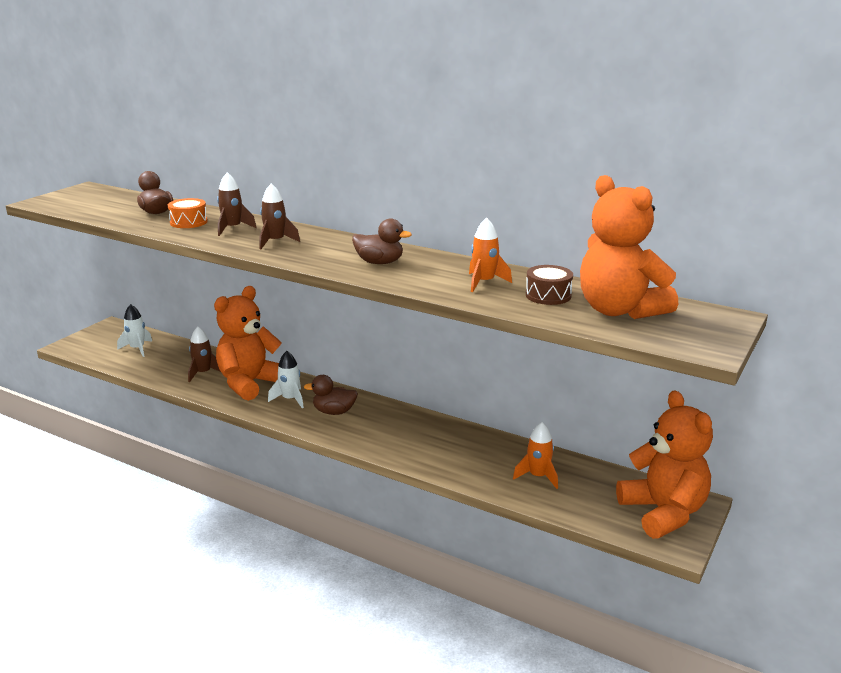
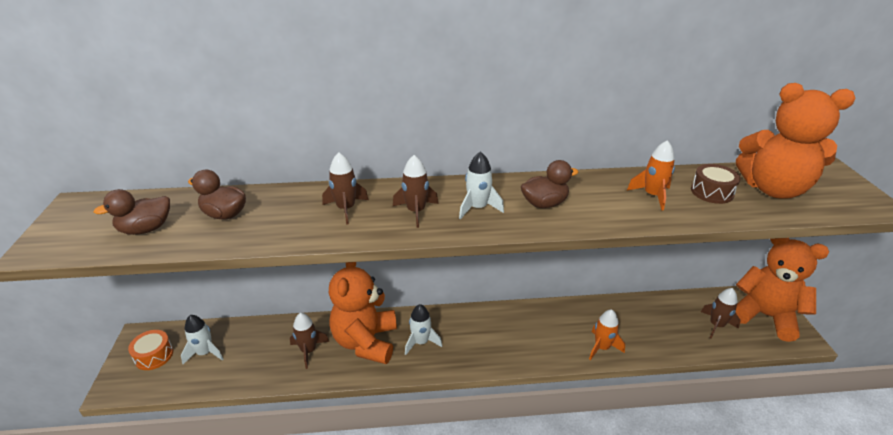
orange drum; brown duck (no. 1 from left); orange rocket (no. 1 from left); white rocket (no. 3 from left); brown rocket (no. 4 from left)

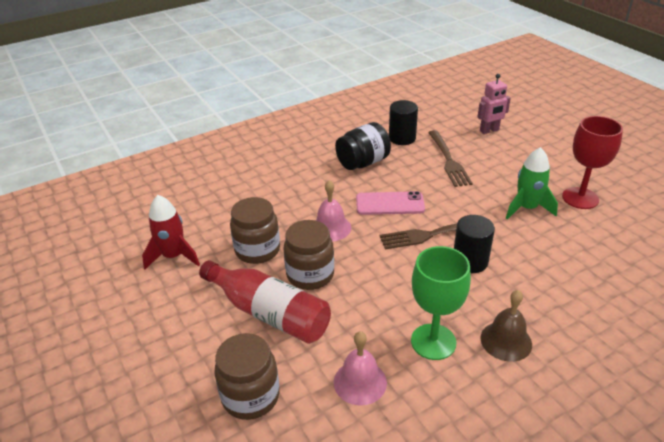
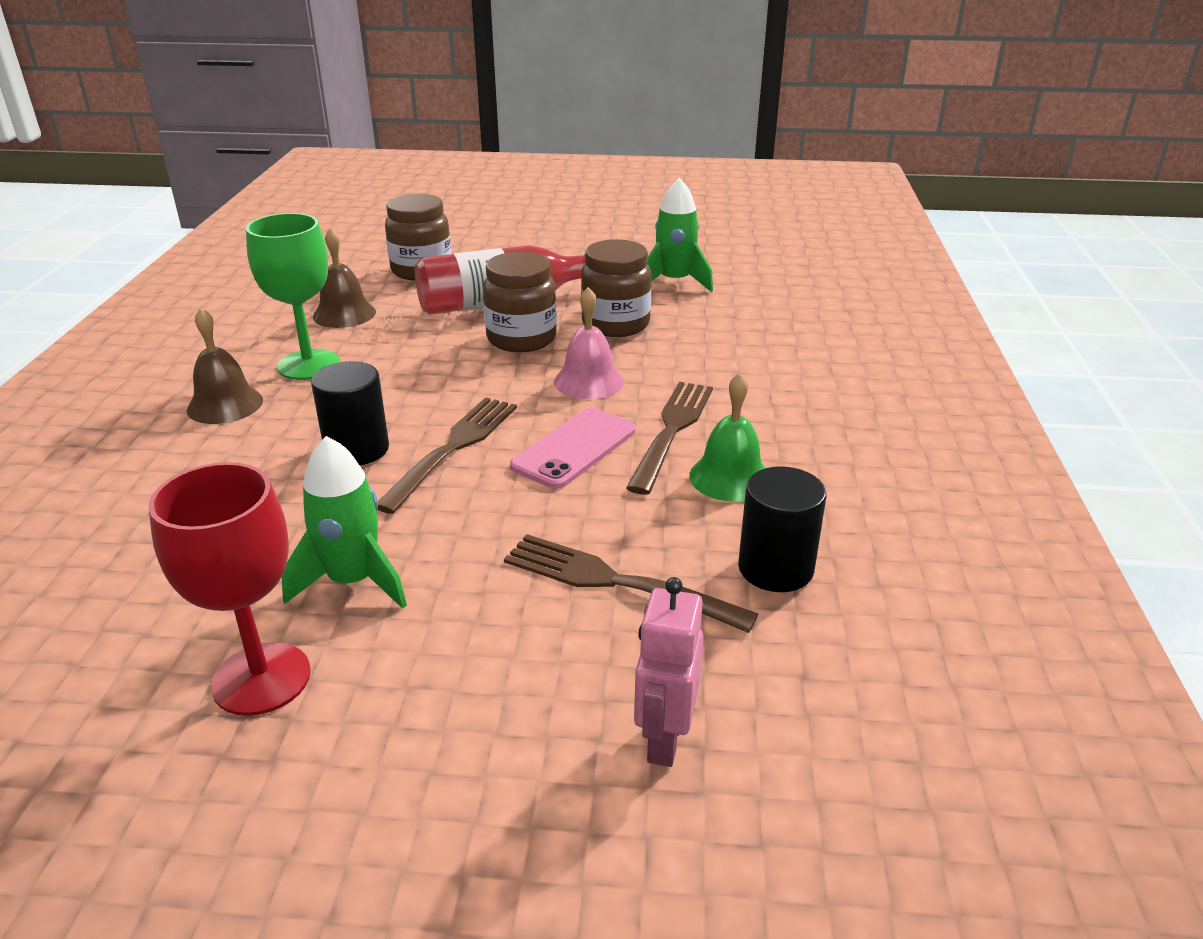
emerald hand bell; emerald rocket (no. 2 from left); brown hand bell (no. 2 from left); brown dinner fork (no. 3 from left)

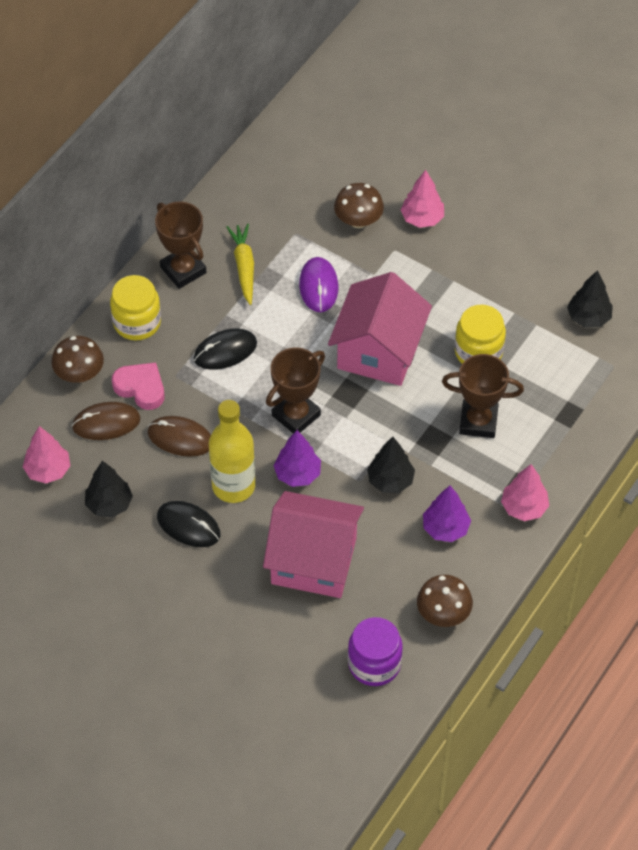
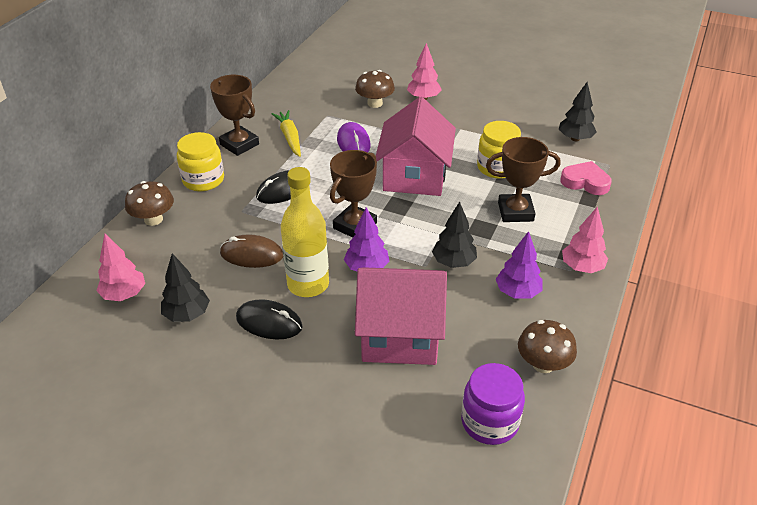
pink love heart; brown mouse (no. 1 from left in the first image)

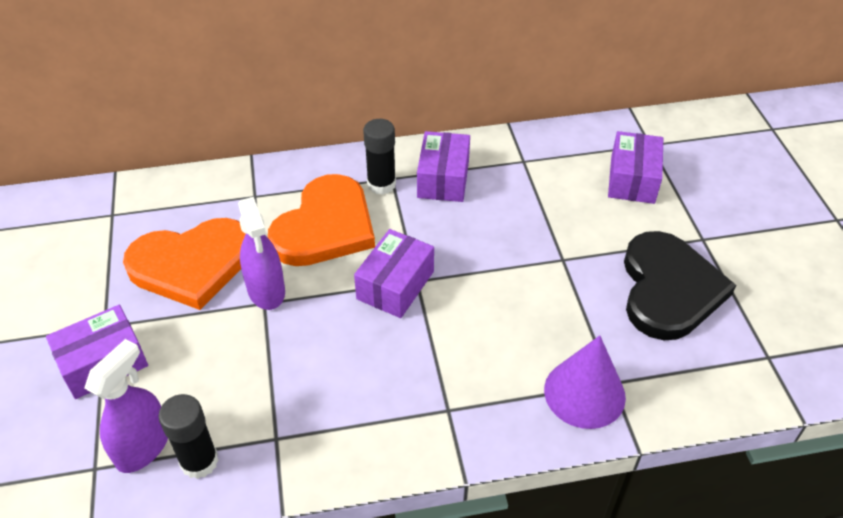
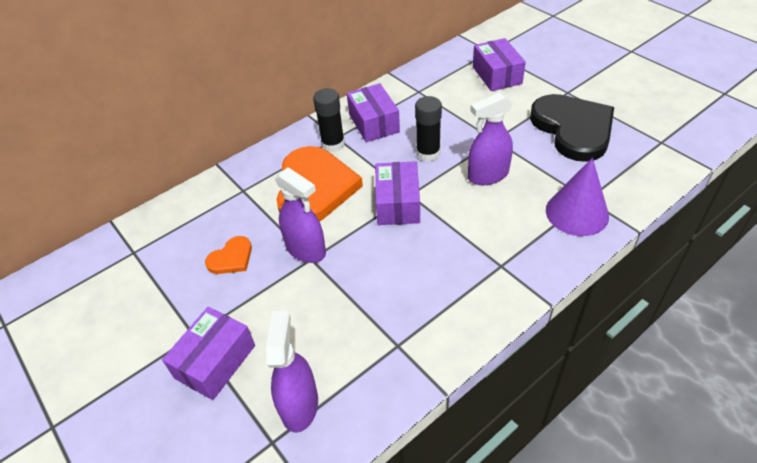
orange love heart (no. 1 from left); black stick of glue (no. 2 from left); royal purple spray cleaner (no. 3 from left)

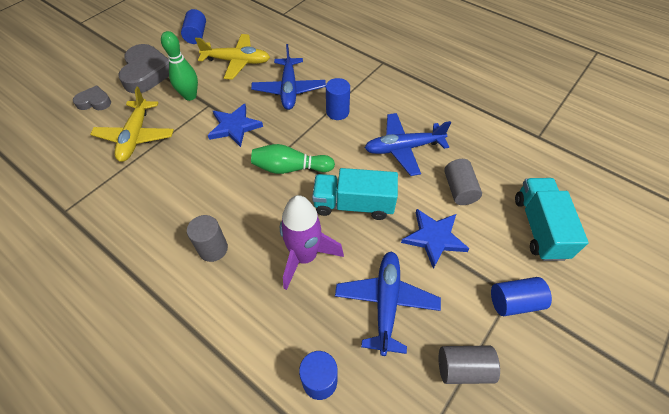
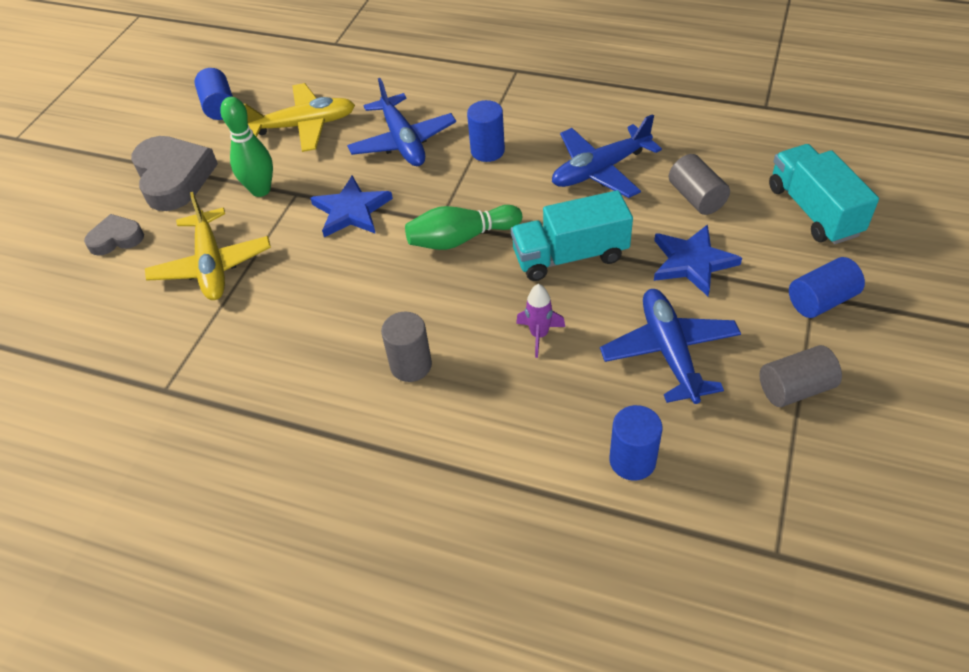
royal purple rocket

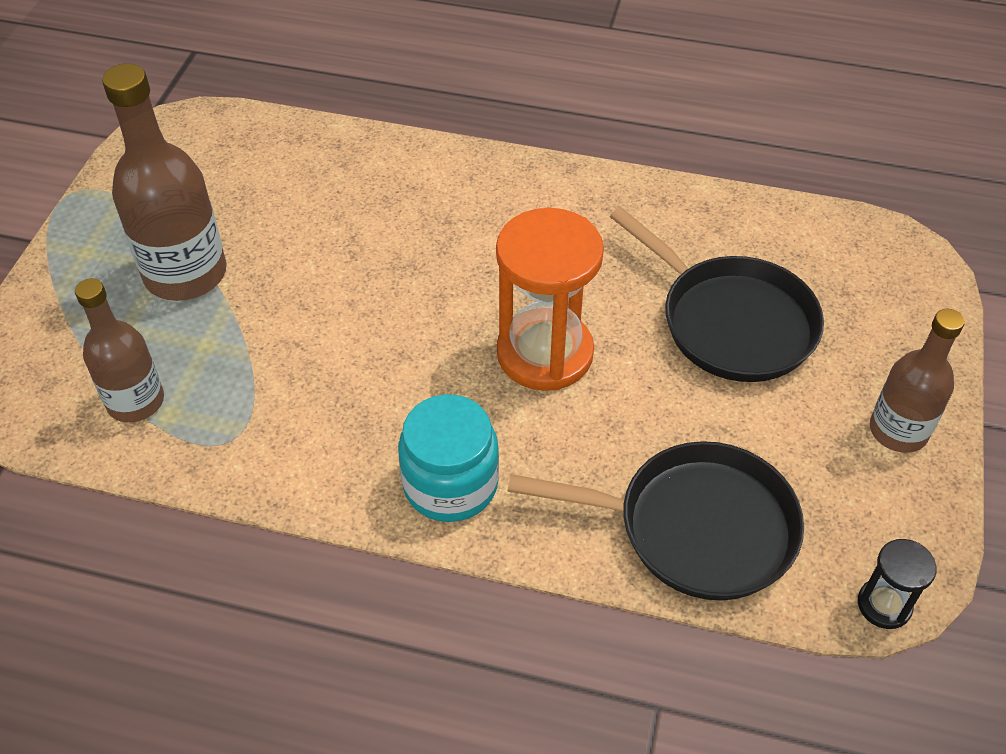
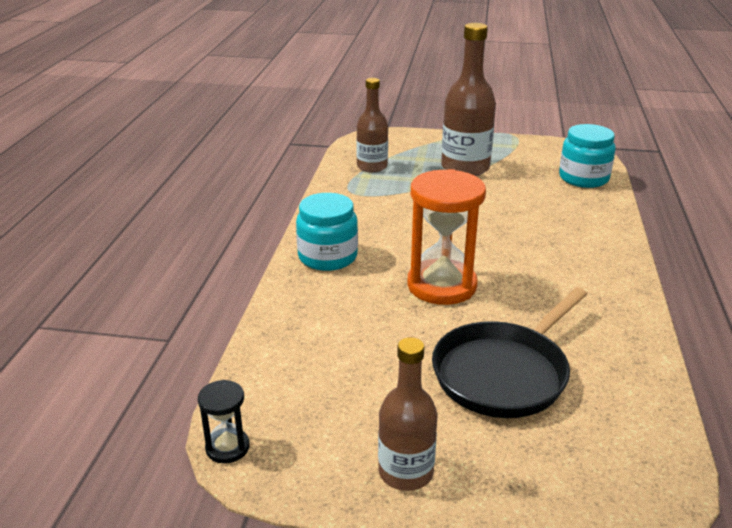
black frying pan (no. 1 from left in the first image); teal jam jar (no. 2 from left)

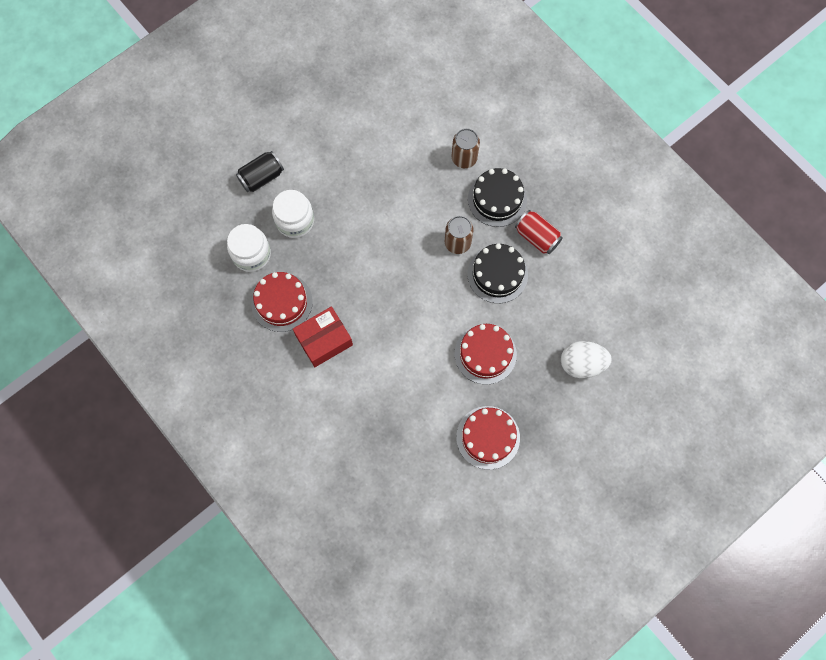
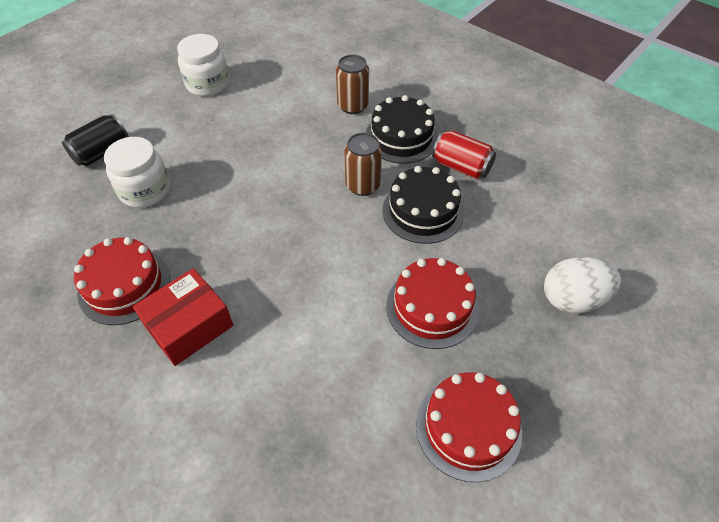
white jam jar (no. 2 from left)

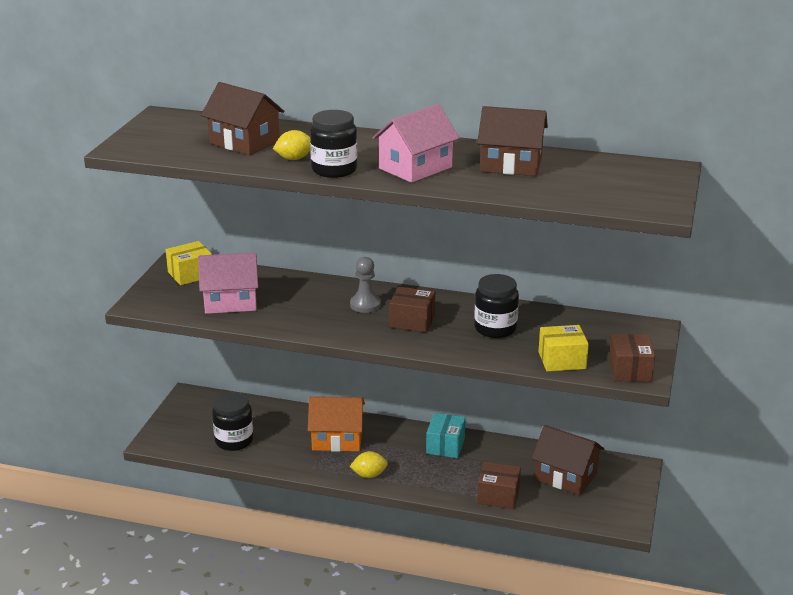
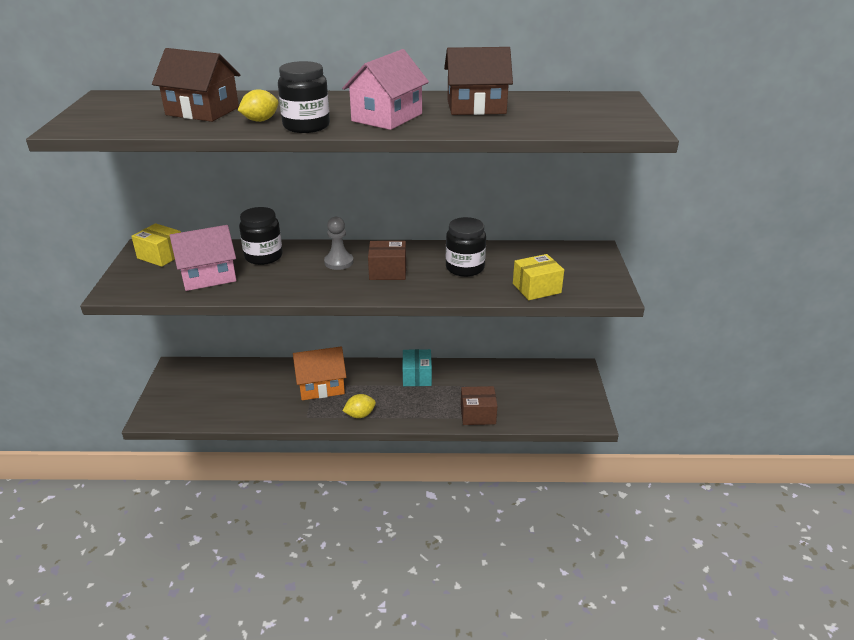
yellow parcel (no. 1 from left); brown parcel (no. 3 from left in the first image); black jam jar (no. 1 from left); brown house (no. 3 from left in the first image)

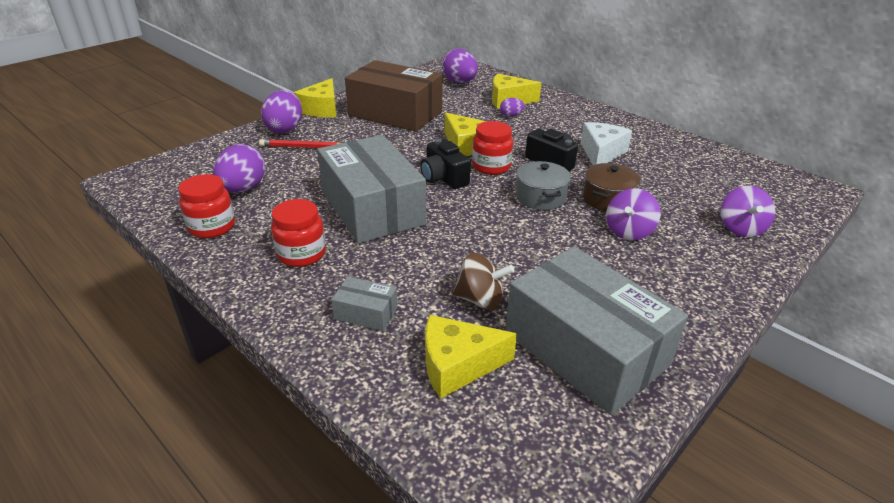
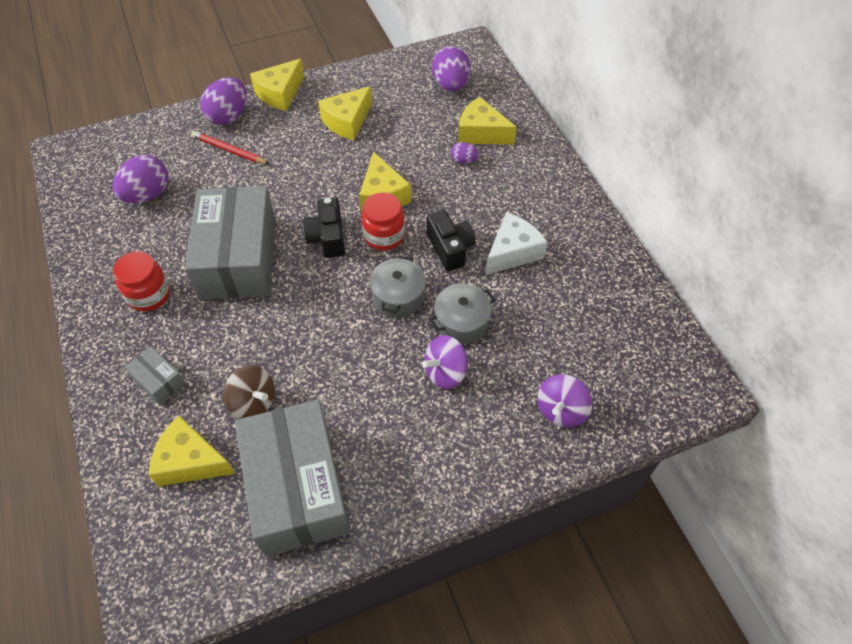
yellow cheese (no. 3 from left); gray pot (no. 2 from left); scarlet jam jar (no. 1 from left in the first image)

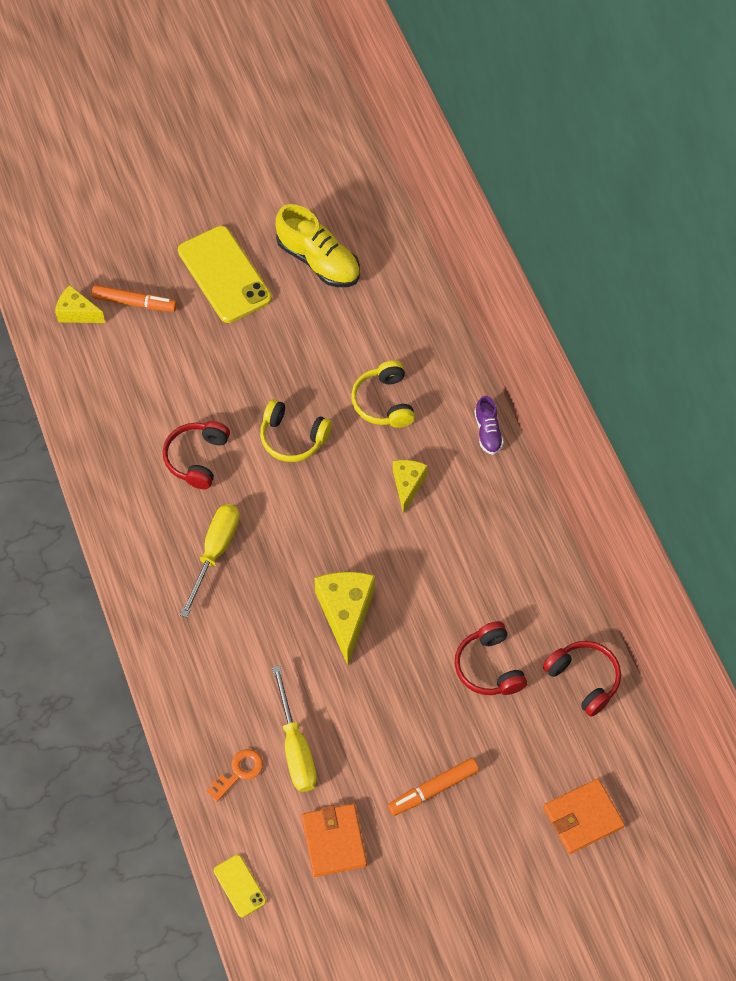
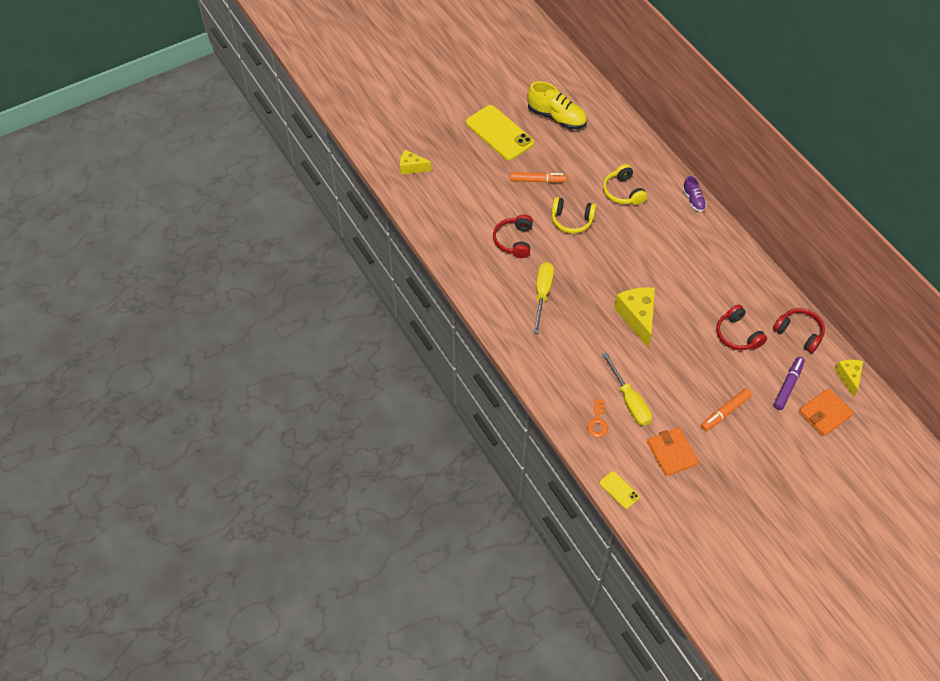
orange felt pen (no. 1 from left); yellow cheese (no. 3 from left); orange key; royal purple felt pen

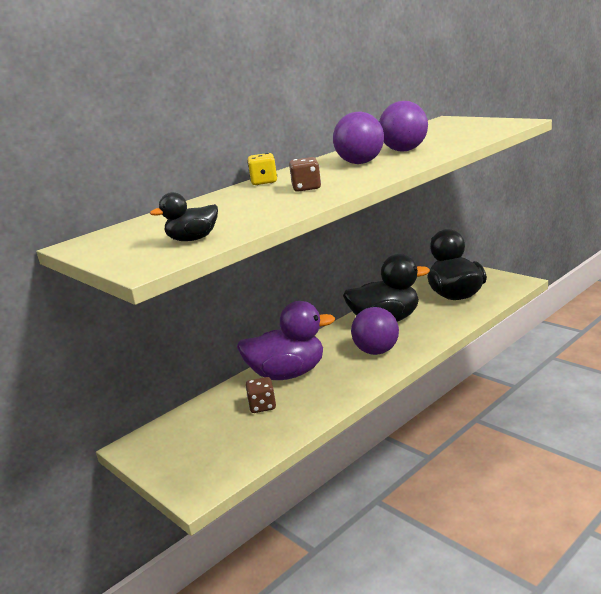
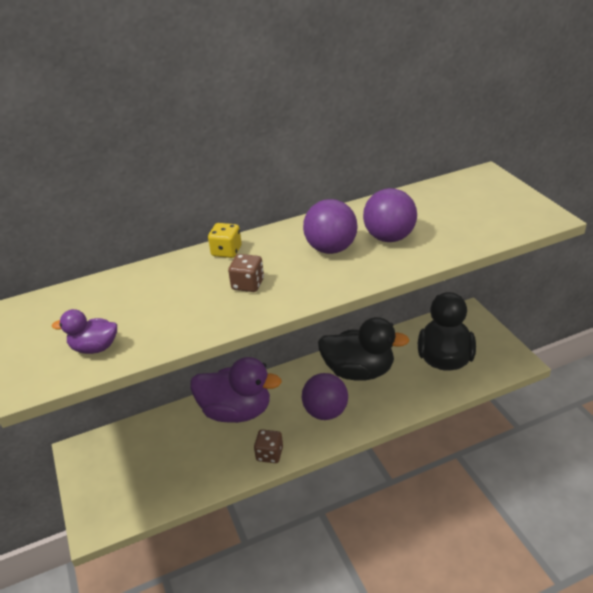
royal purple duck (no. 1 from left); brown dice (no. 2 from left)

